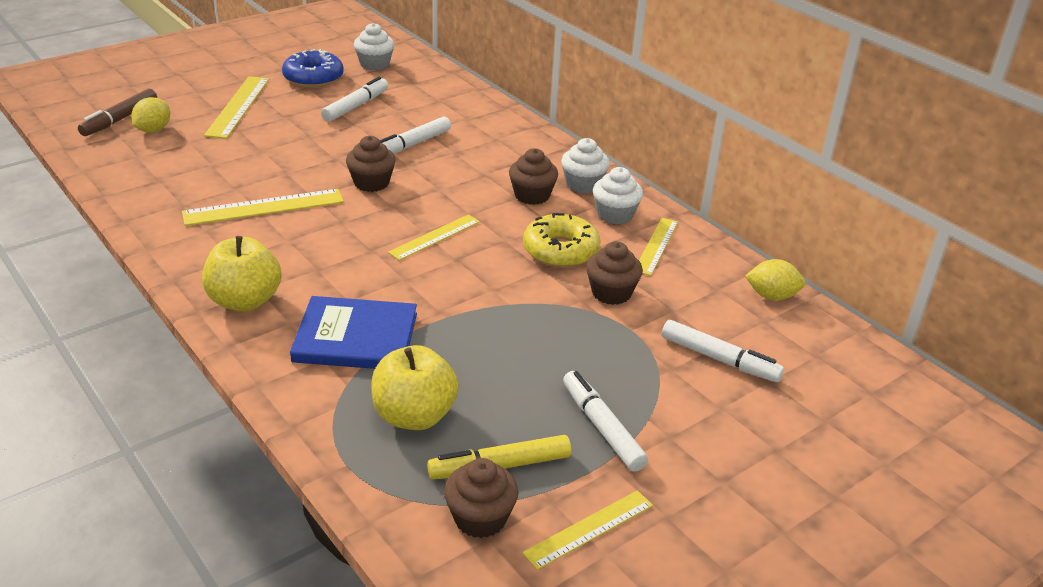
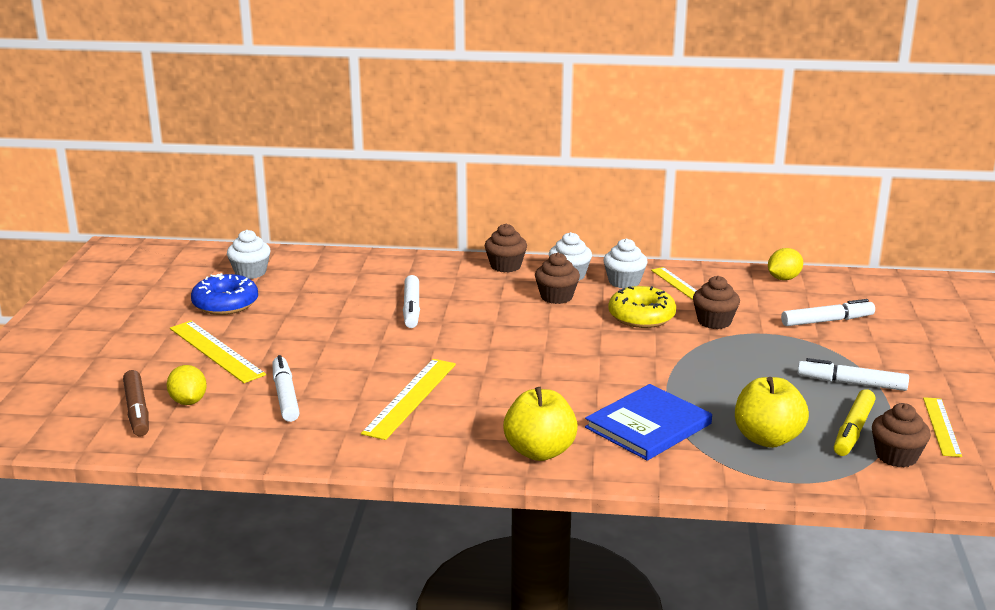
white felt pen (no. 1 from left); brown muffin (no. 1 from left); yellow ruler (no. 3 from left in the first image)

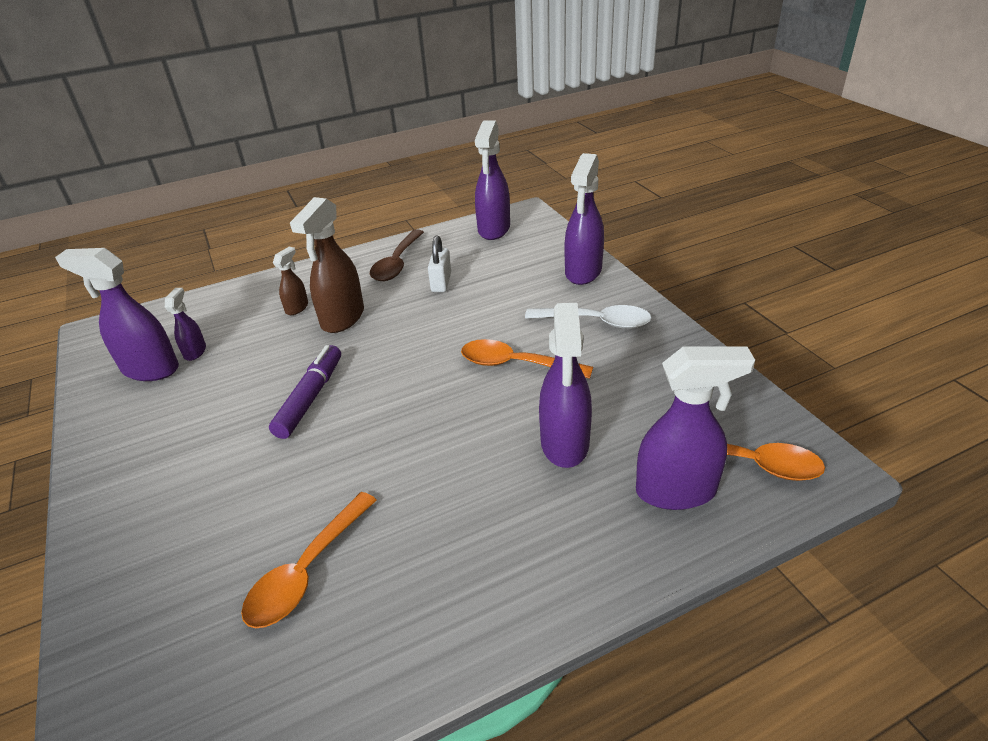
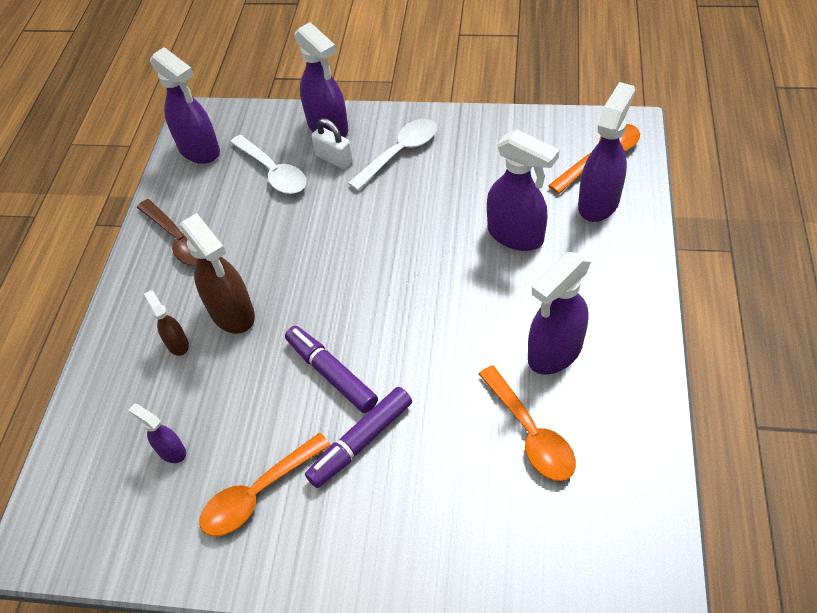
white lock; royal purple spray cleaner (no. 5 from left); orange tablespoon (no. 1 from left); white tablespoon (no. 1 from left); royal purple felt pen (no. 2 from left)

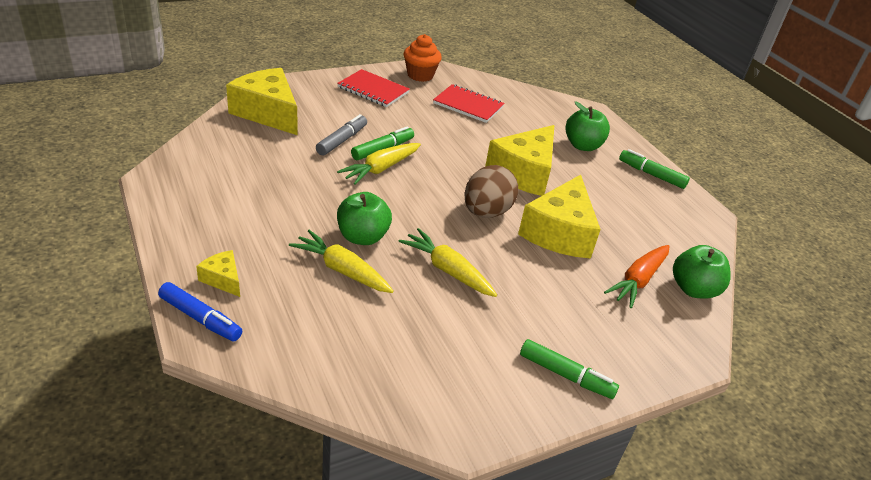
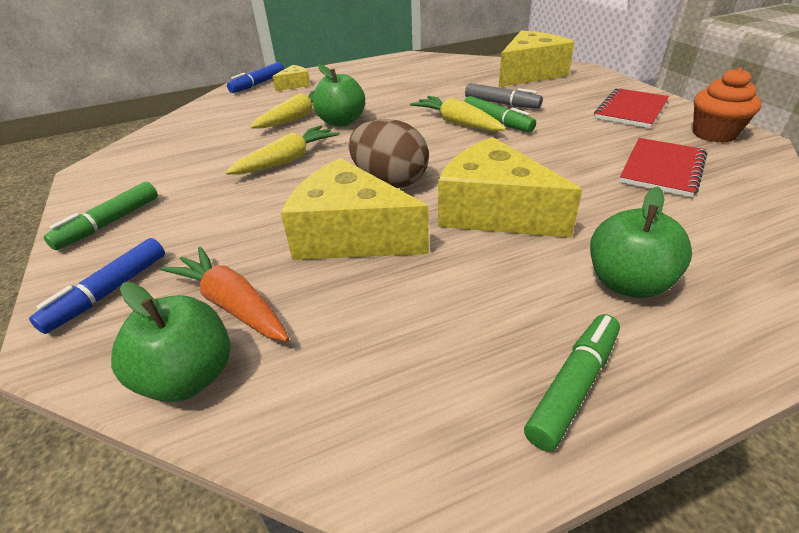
cobalt felt pen (no. 1 from left)

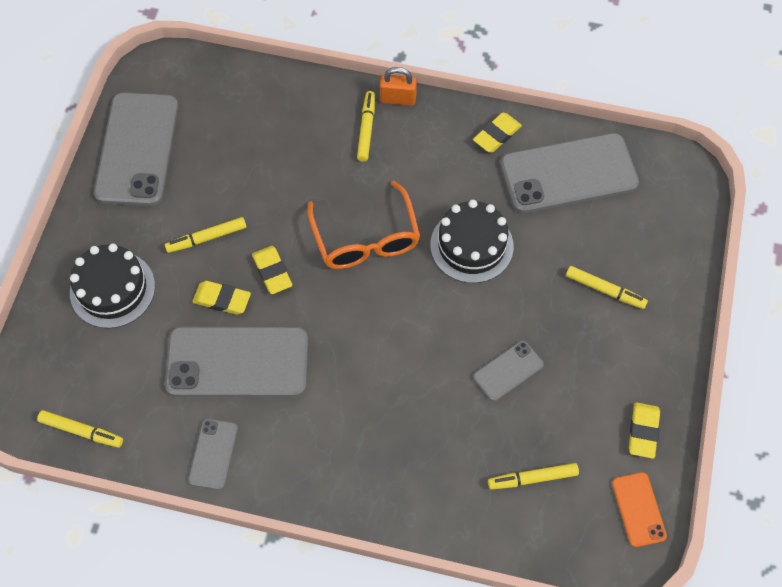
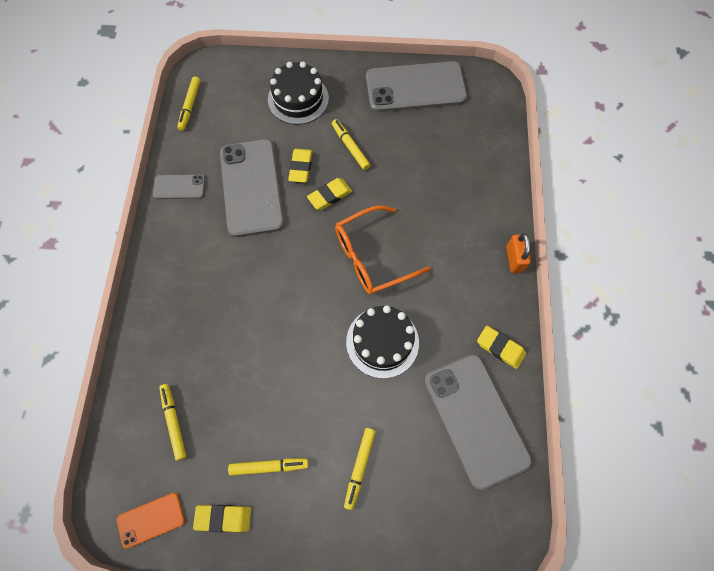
yellow felt pen (no. 3 from left); gray smartphone (no. 4 from left in the first image)

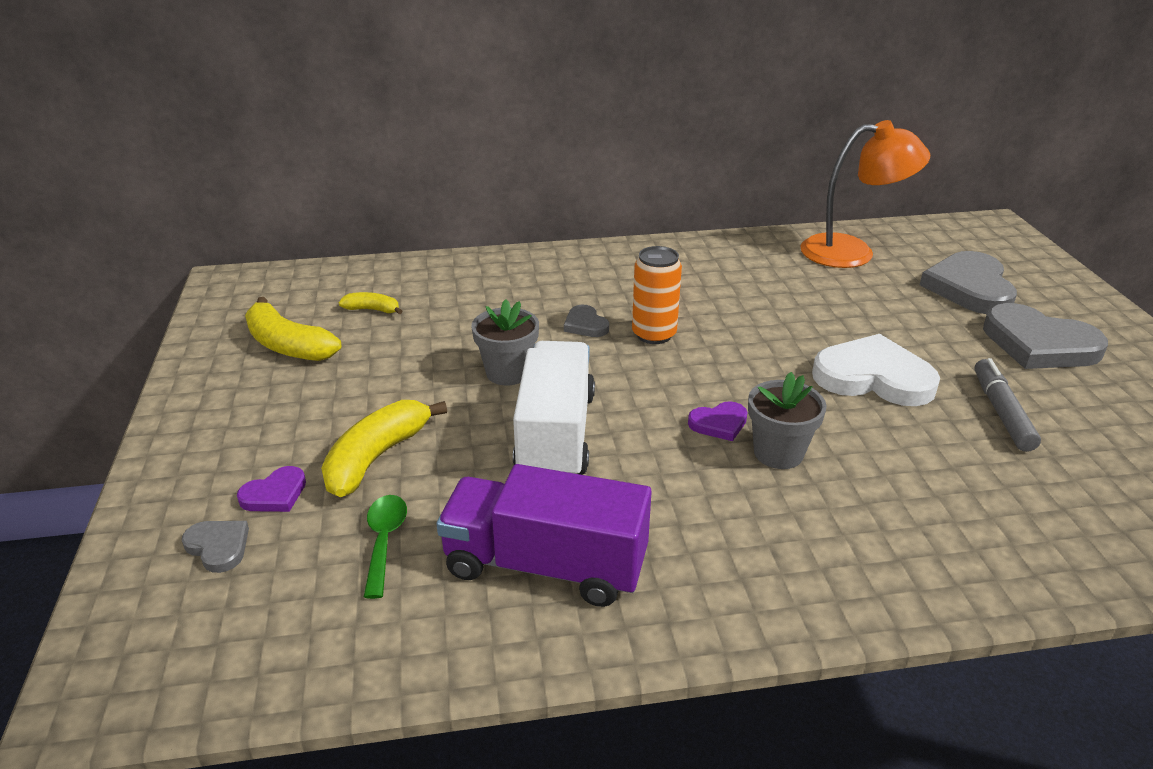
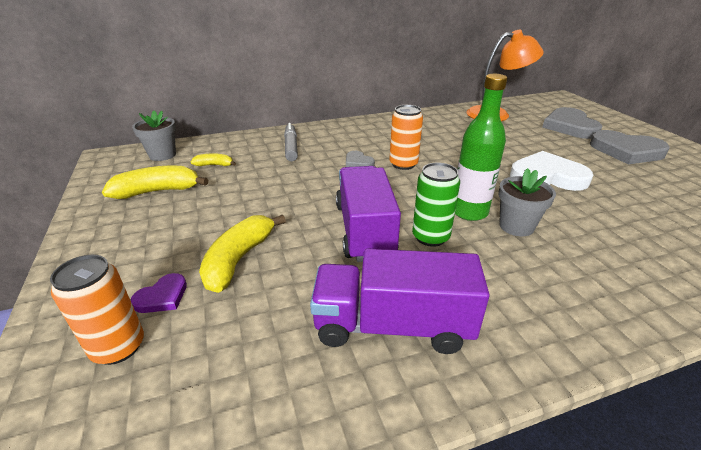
yellow banana fruit (no. 1 from left); gray flower pot (no. 1 from left); royal purple truck (no. 1 from left); gray felt pen; emerald drink bottle; emerald tablespoon; orange can (no. 1 from left); emerald can

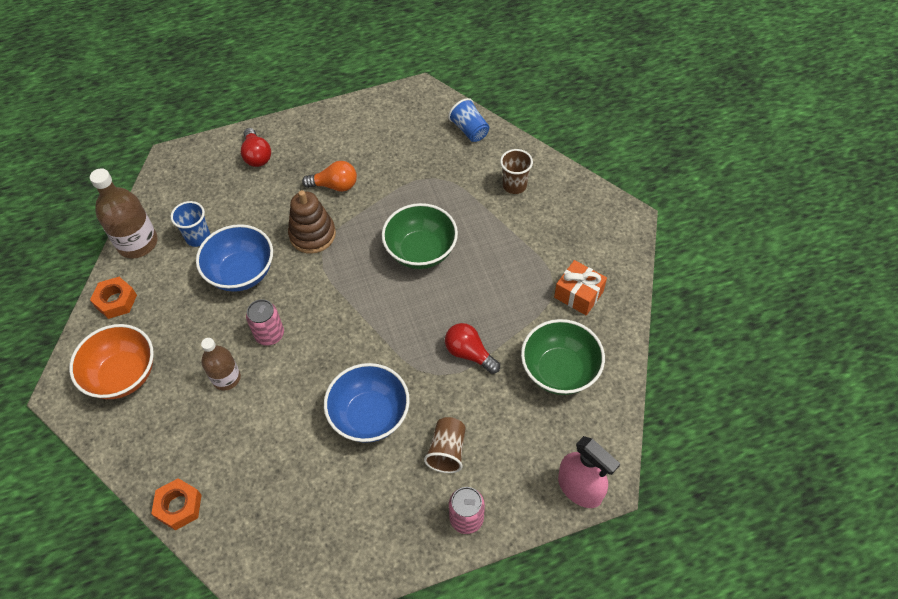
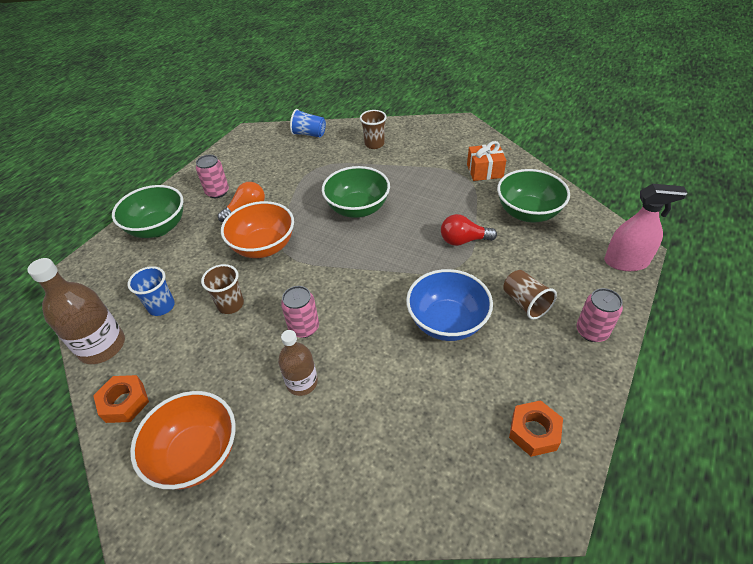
emerald serving bowl (no. 1 from left); orange serving bowl (no. 2 from left); brown cup (no. 1 from left); orange hexagon nut (no. 2 from left); pink can (no. 1 from left)

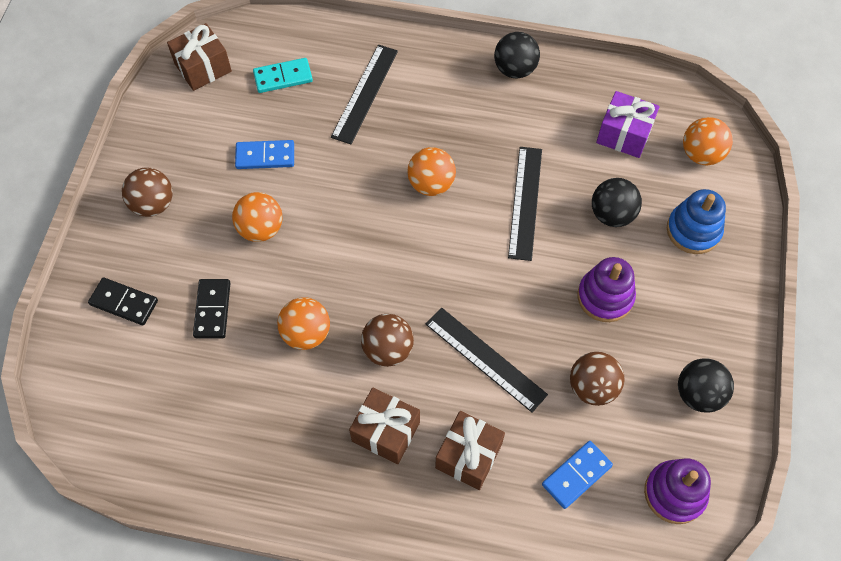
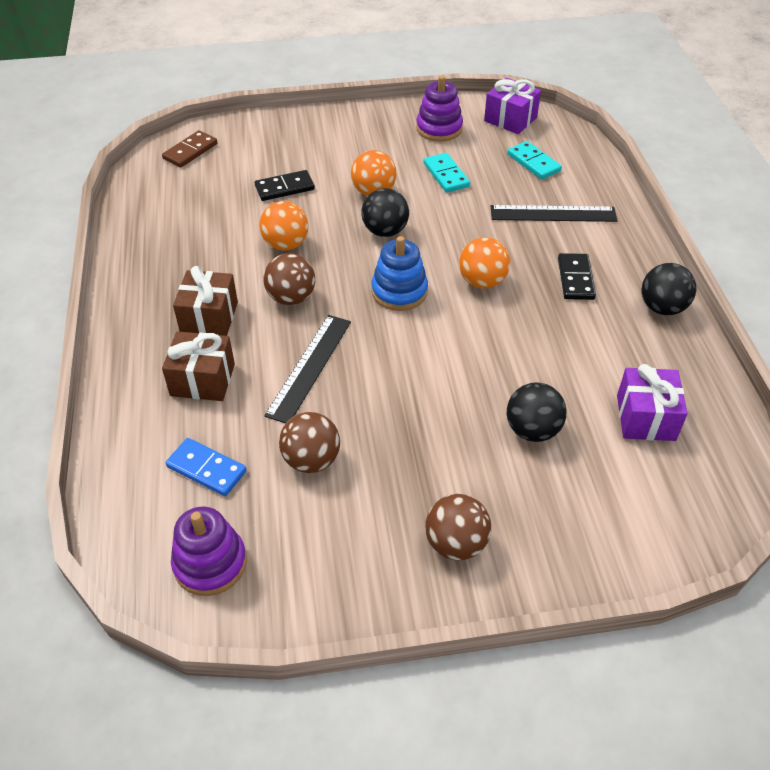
royal purple gift (no. 1 from left); orange sphere (no. 4 from left in the first image); teal domino (no. 1 from left); black ruler (no. 3 from left in the first image); brown sphere (no. 3 from left); cobalt stacking toy; royal purple stacking toy (no. 2 from left); black domino (no. 2 from left); black sphere (no. 1 from left); brown domino

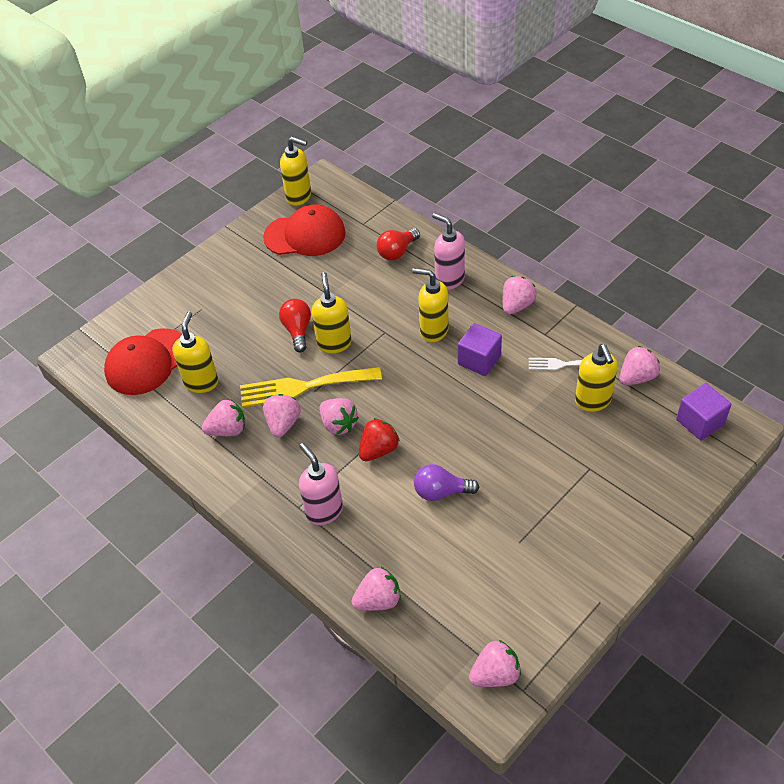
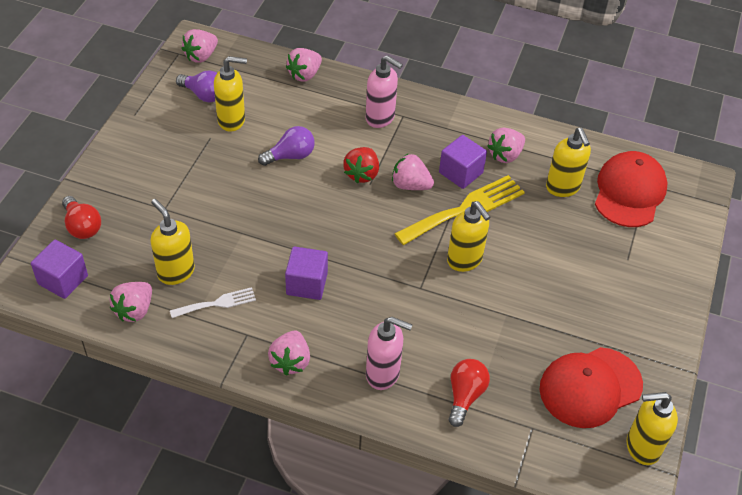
yellow pump bottle (no. 2 from left); scarlet light bulb (no. 1 from left); royal purple cube (no. 3 from left); royal purple light bulb (no. 1 from left)

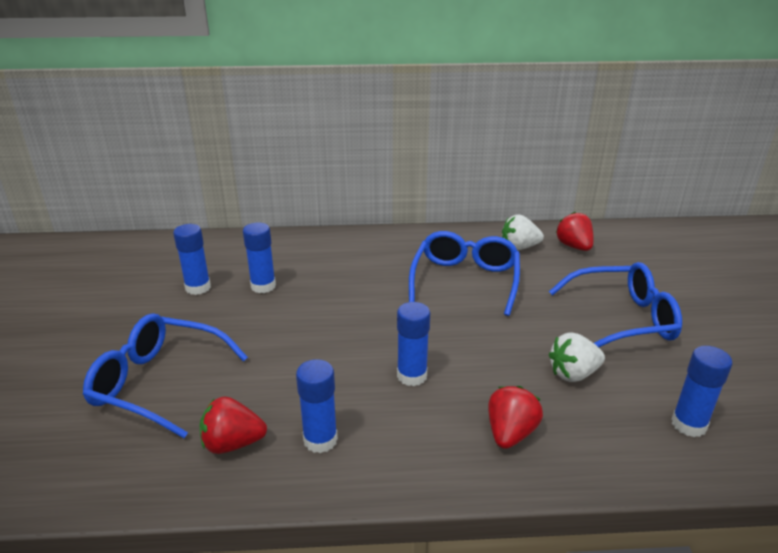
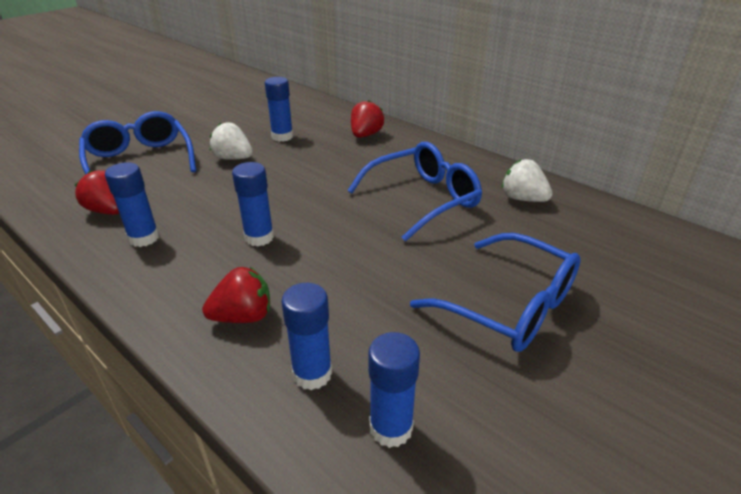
scarlet strawberry (no. 3 from left); cobalt stick of glue (no. 4 from left); white strawberry (no. 1 from left)

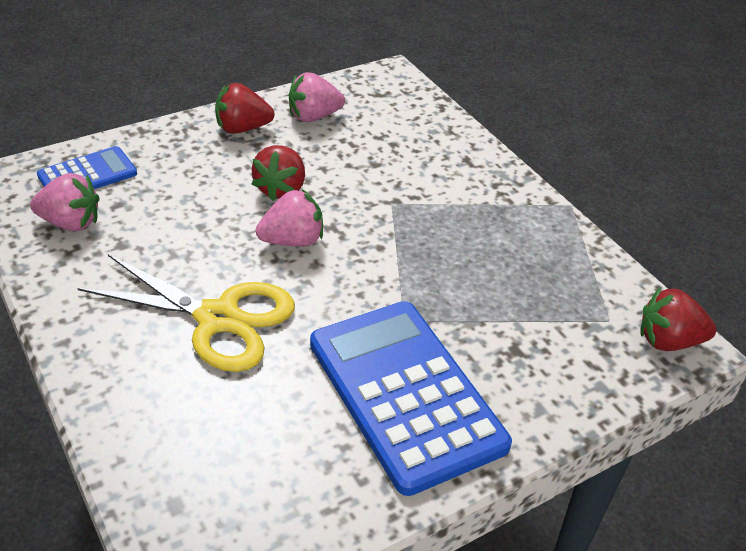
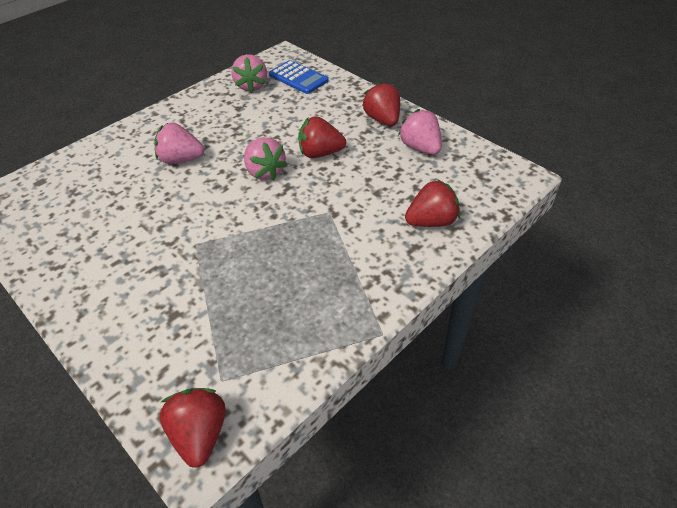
pink strawberry (no. 1 from left); cobalt pocket calculator (no. 2 from left in the first image); scarlet strawberry (no. 4 from left)

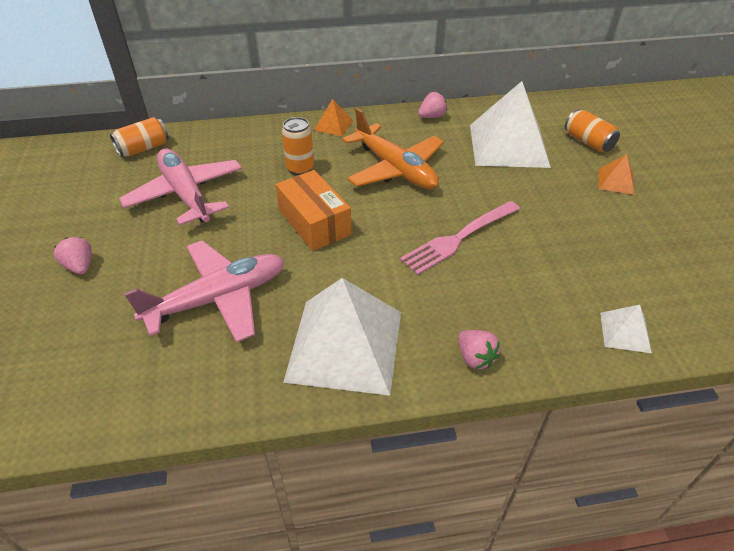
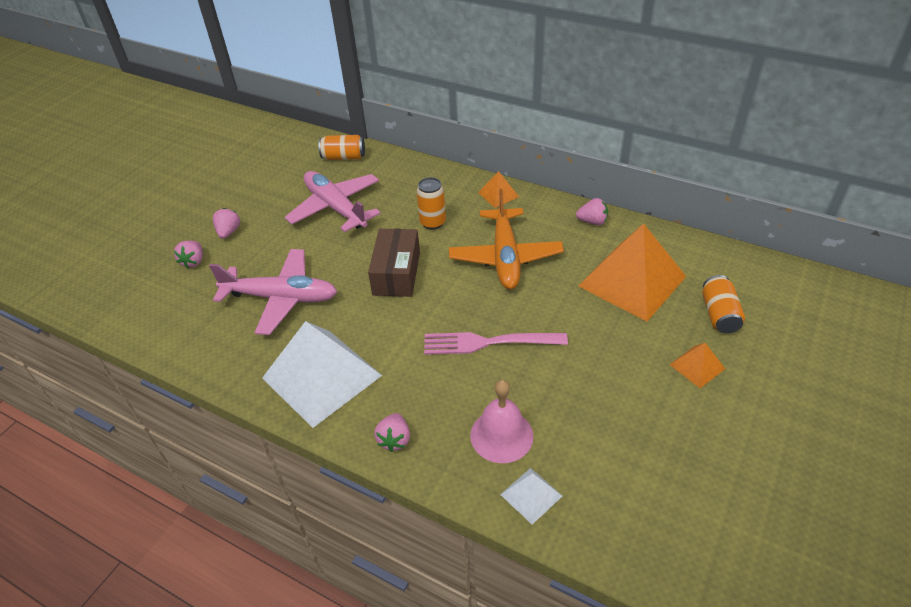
orange solid pyramid (no. 2 from left); pink aeroplane (no. 2 from left); brown parcel; pink strawberry (no. 1 from left); pink hand bell

